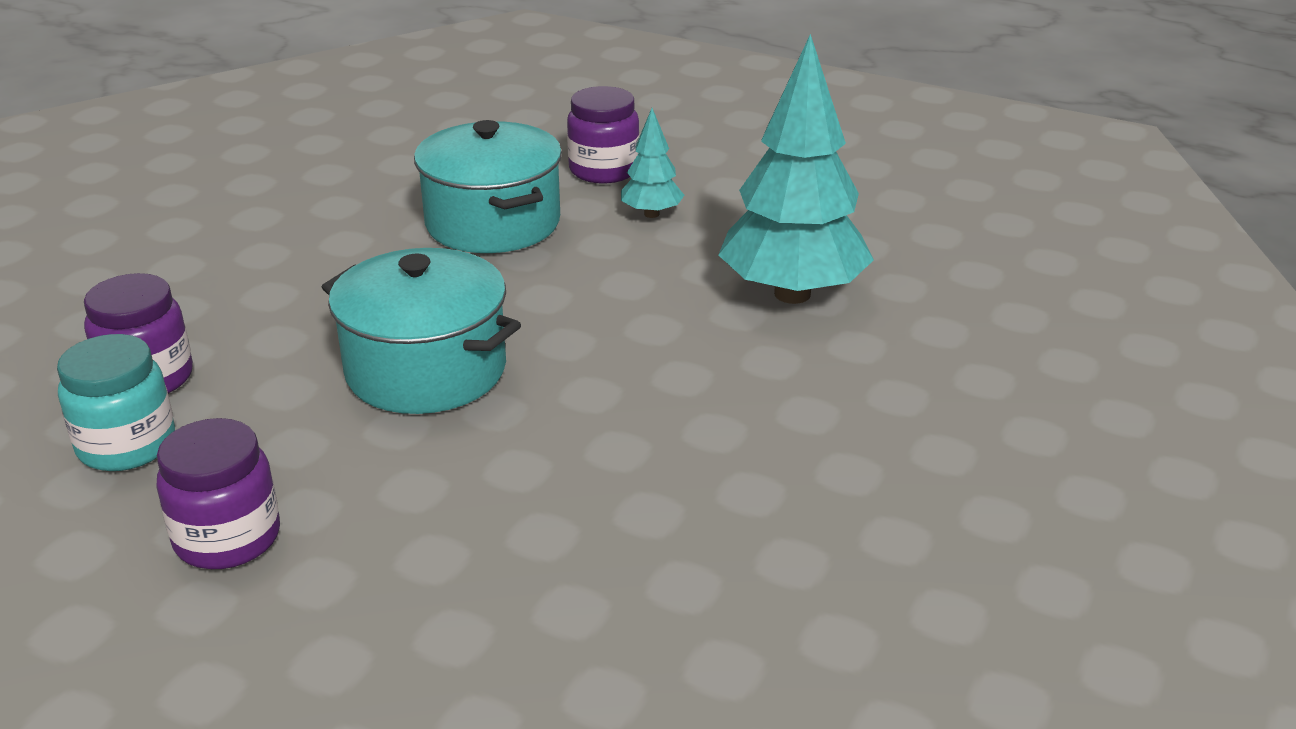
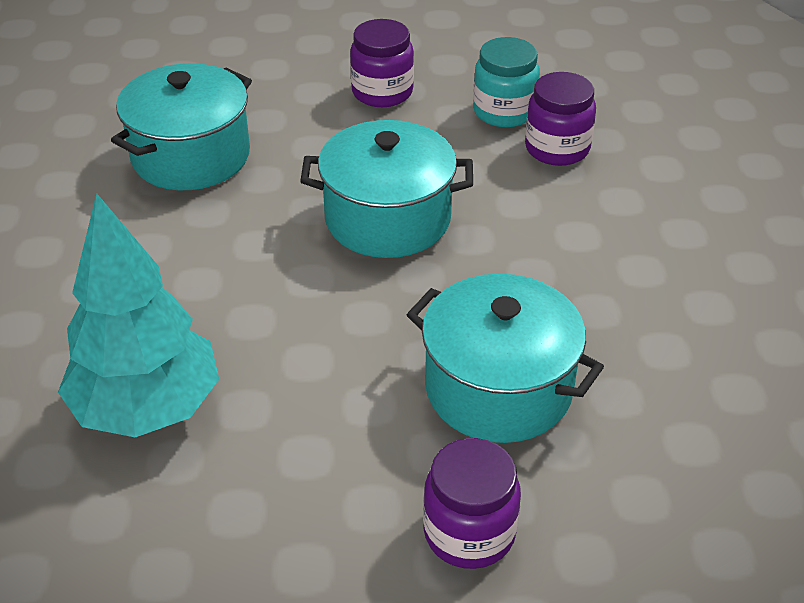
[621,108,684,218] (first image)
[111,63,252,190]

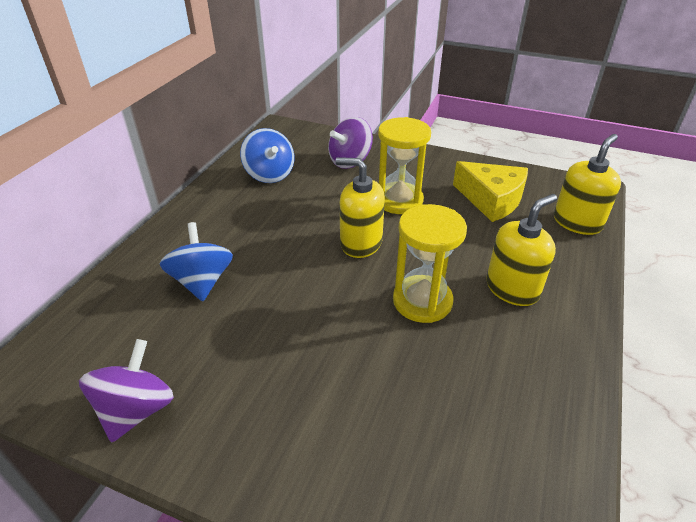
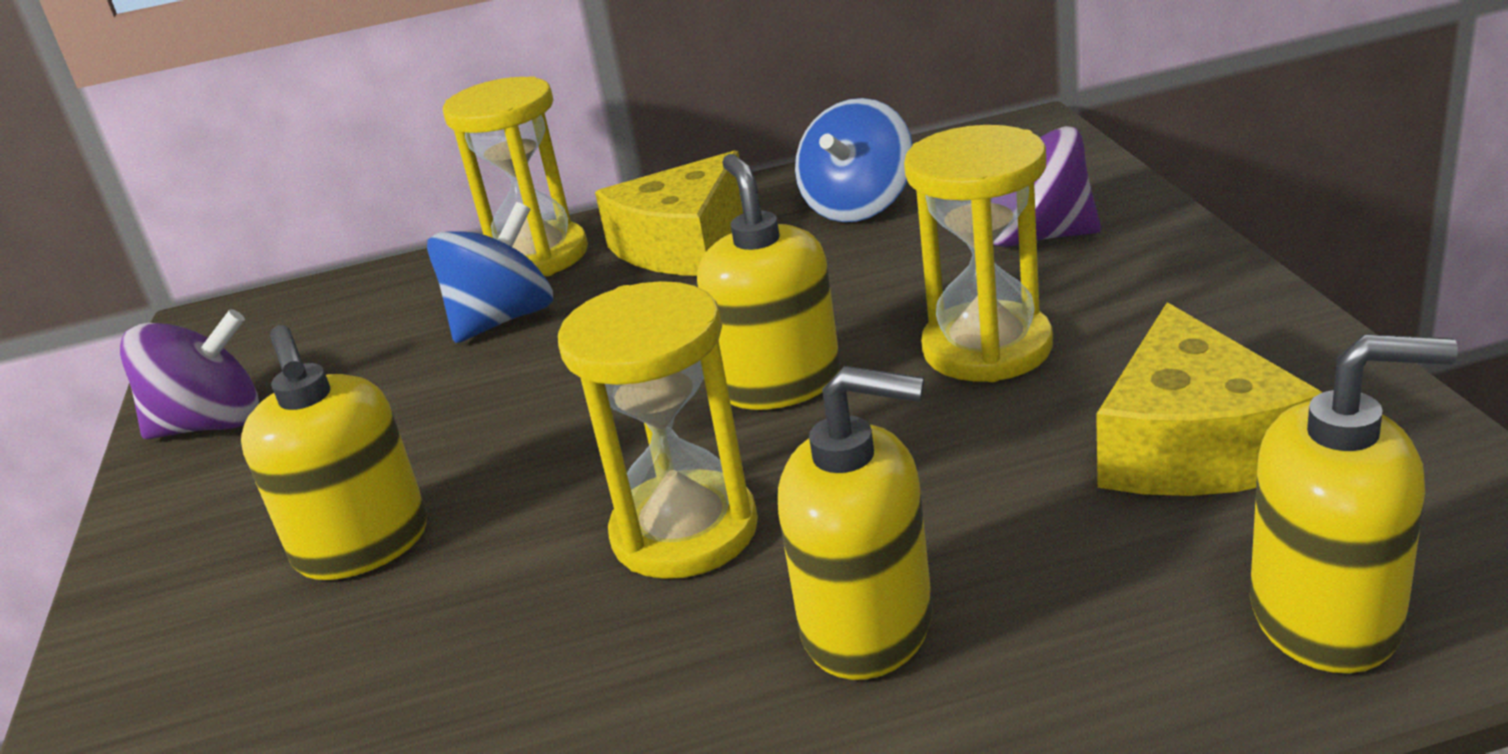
[241,325,427,580]
[443,76,588,276]
[595,150,743,276]

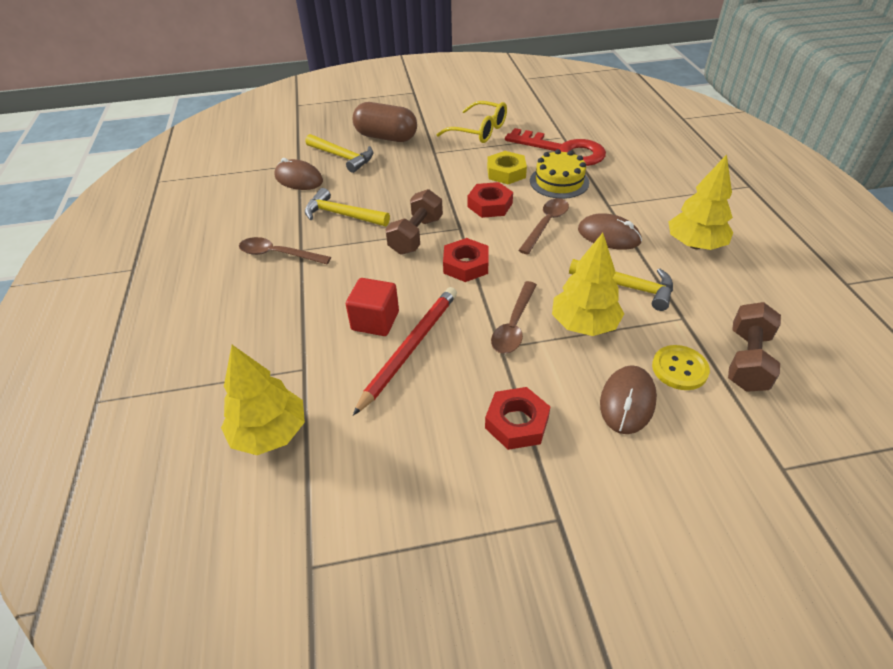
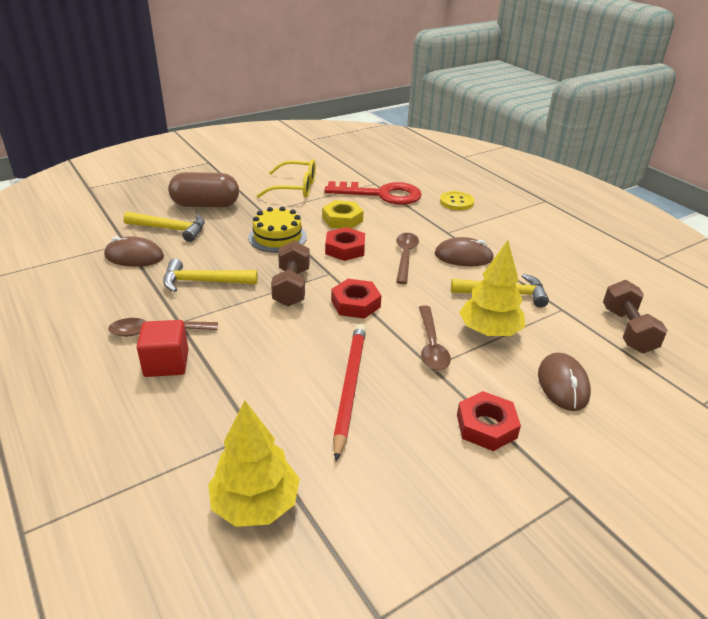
[668,154,734,250] (first image)
[137,320,189,377]
[248,206,307,253]
[440,191,474,210]

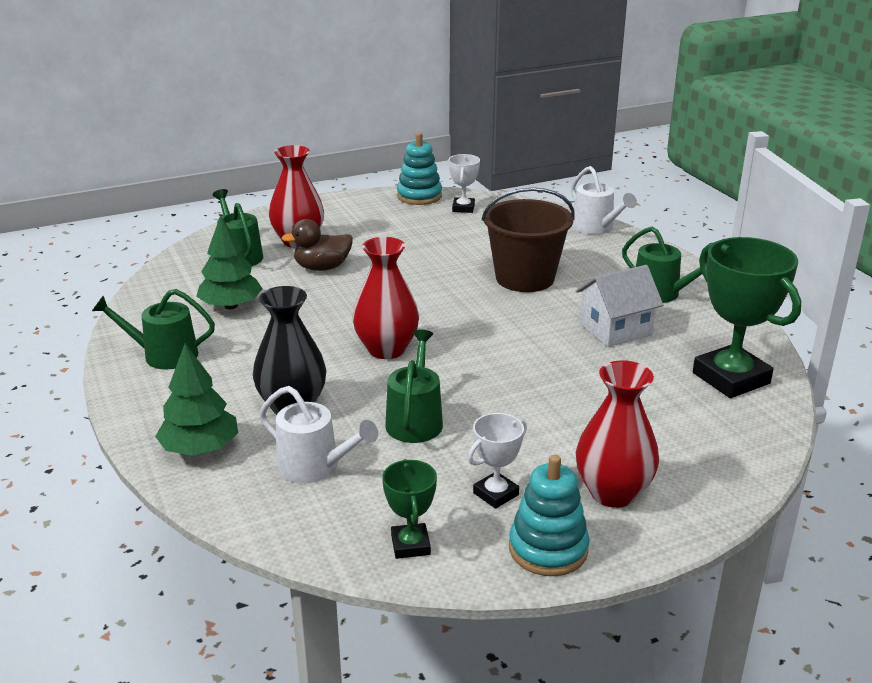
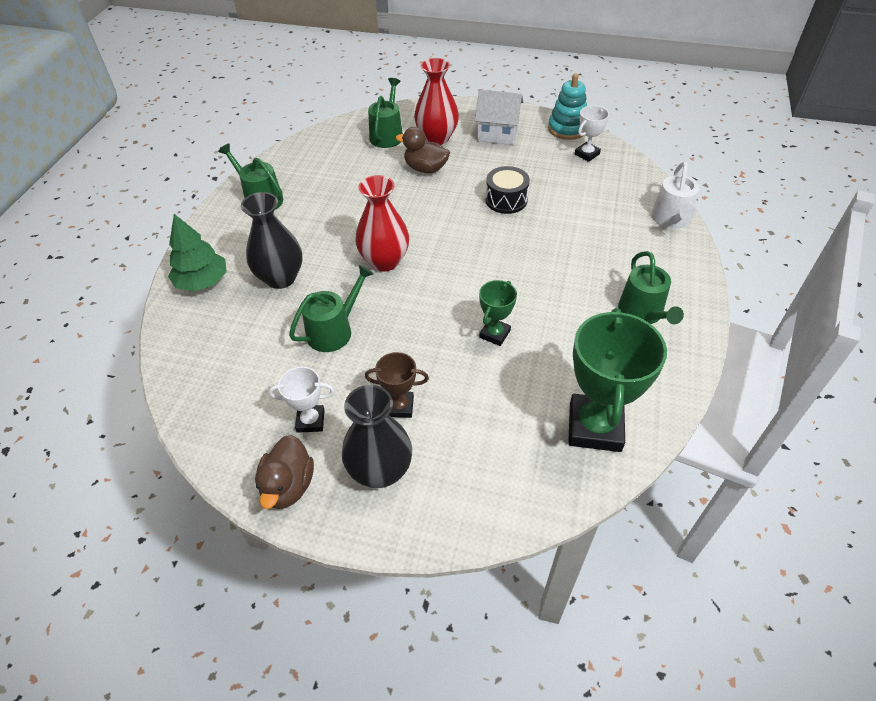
[196,215,263,309] (first image)
[259,386,378,484] (first image)
[482,187,575,292] (first image)
[365,352,429,418]
[486,166,530,214]
[479,280,517,346]
[475,90,523,145]
[255,435,314,509]
[342,385,412,488]

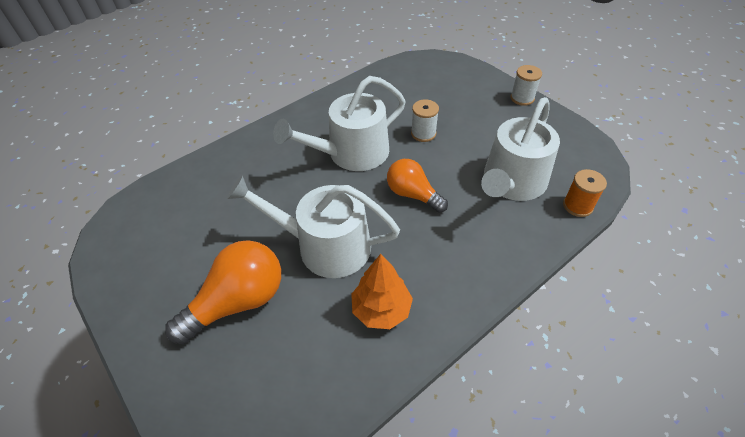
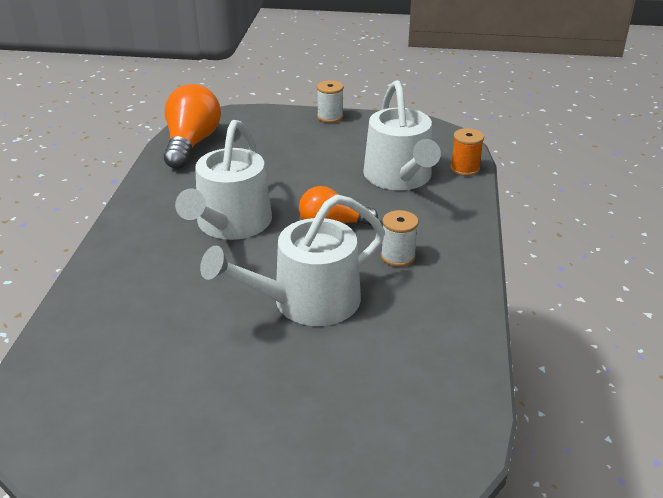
[351,254,413,329] (first image)
[164,84,221,169]
[381,210,418,267]

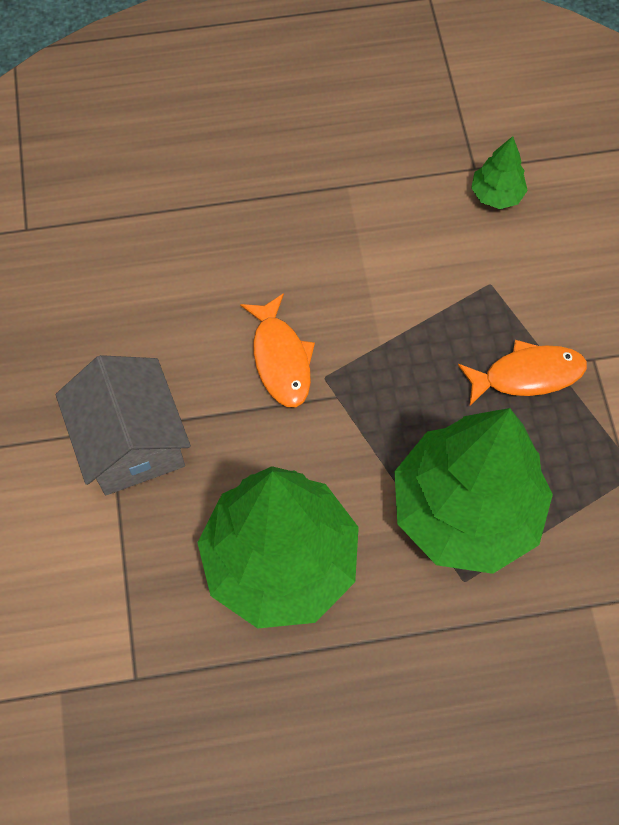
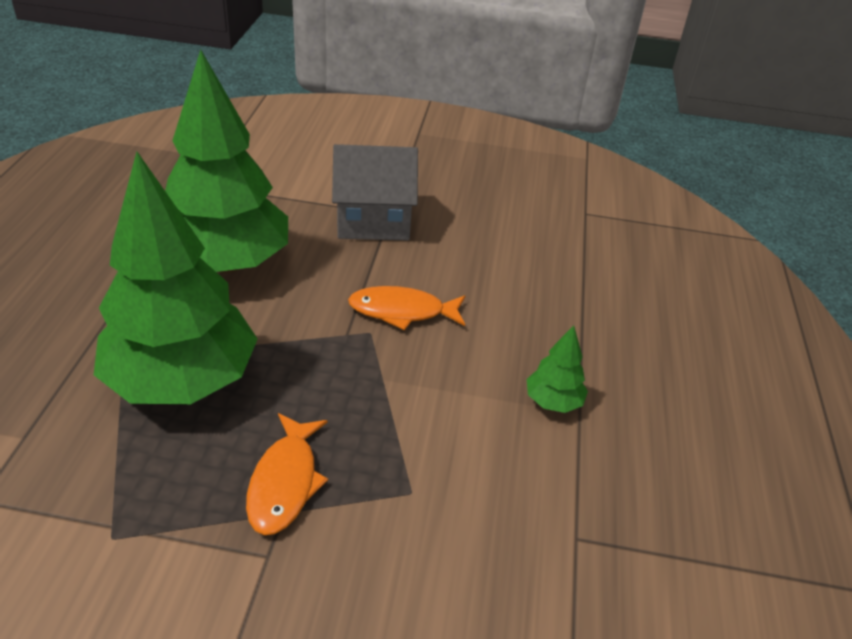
[527,325,588,413]

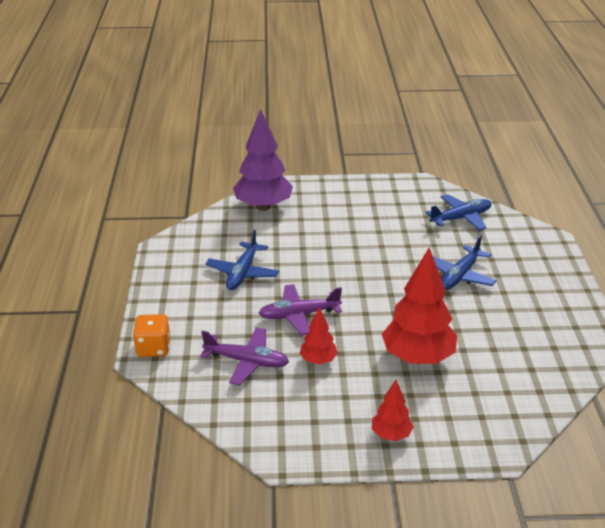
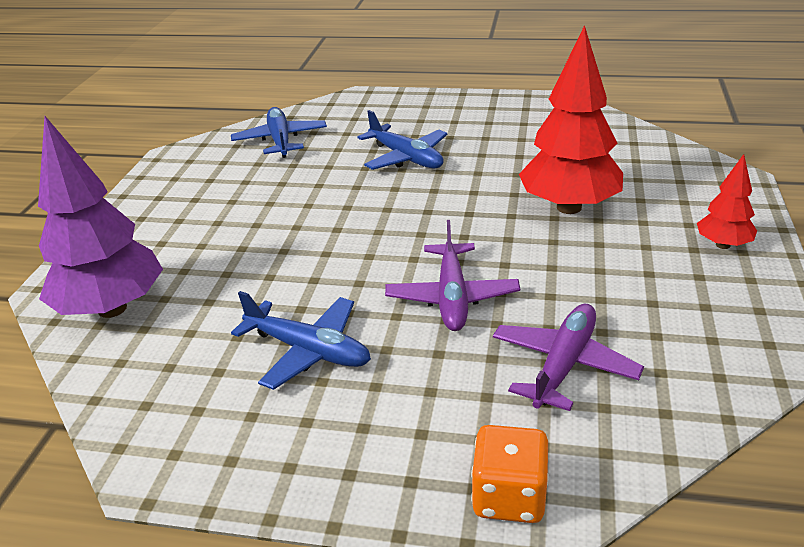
[299,307,338,364] (first image)

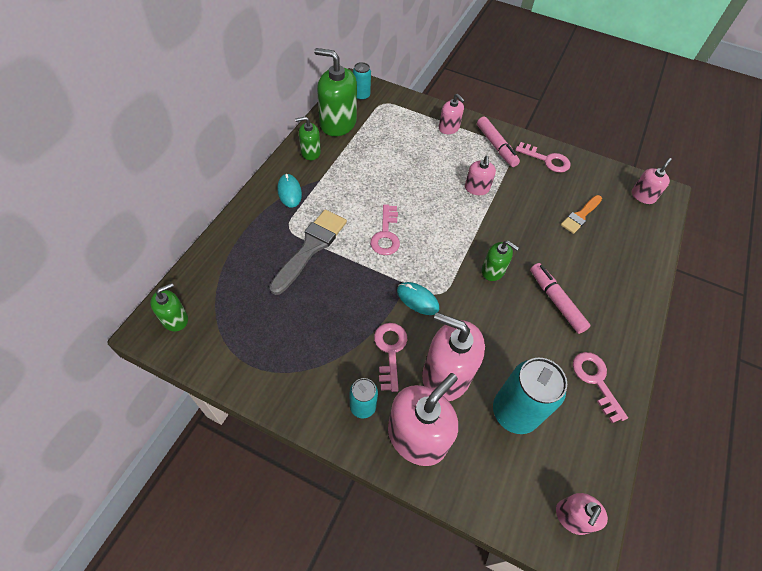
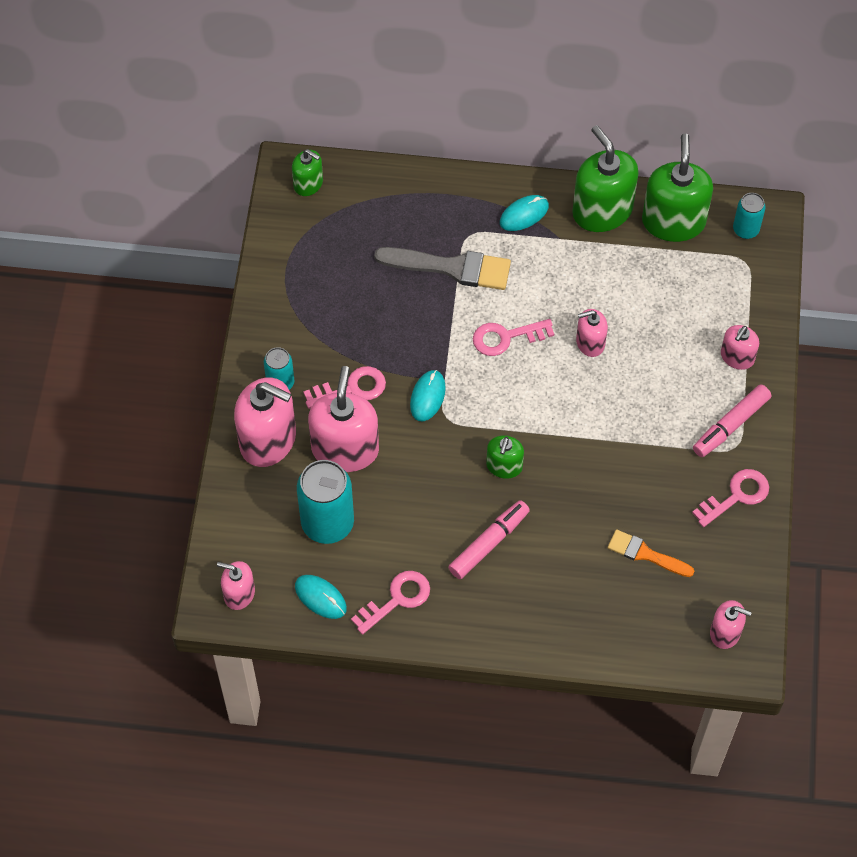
[295,575,347,619]
[576,309,608,357]
[692,469,769,527]
[572,125,639,232]

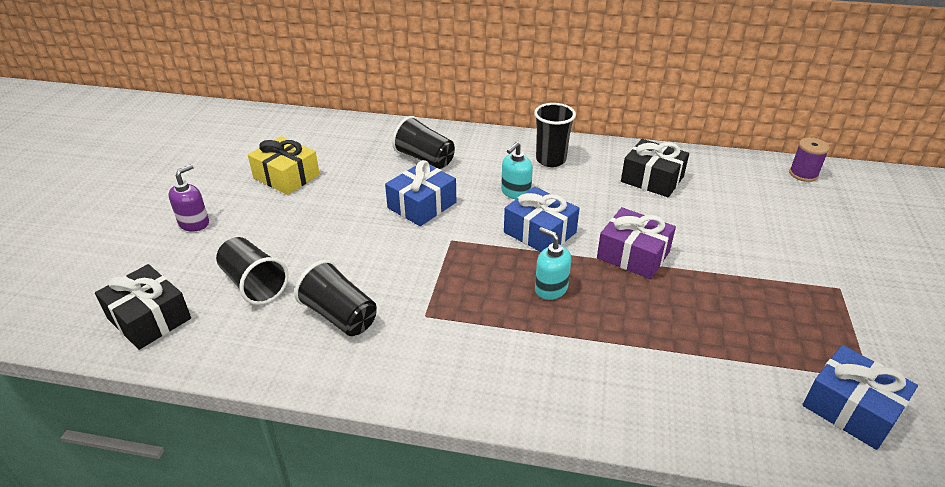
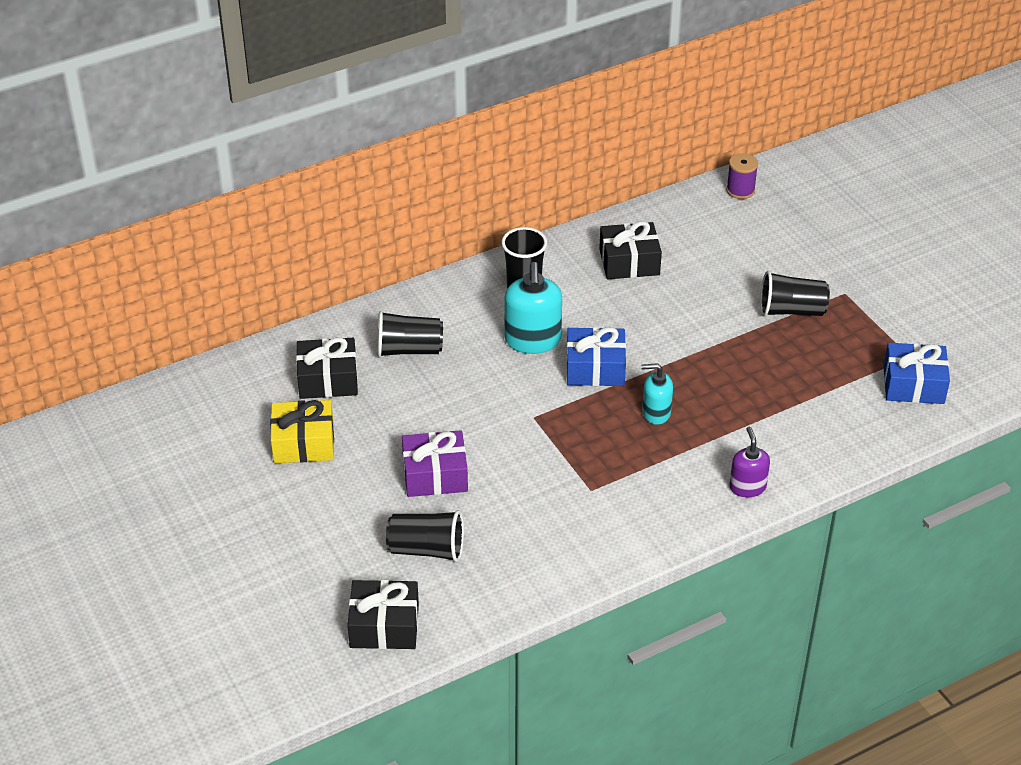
[385,160,456,226] (first image)
[296,337,358,399]
[729,427,770,497]
[760,271,830,317]
[402,430,468,497]
[504,262,562,354]

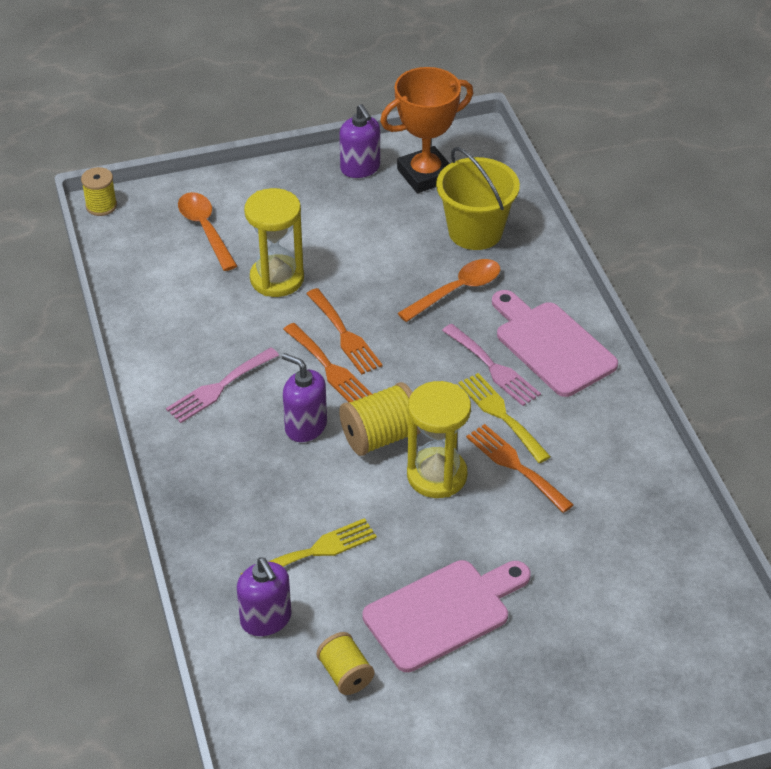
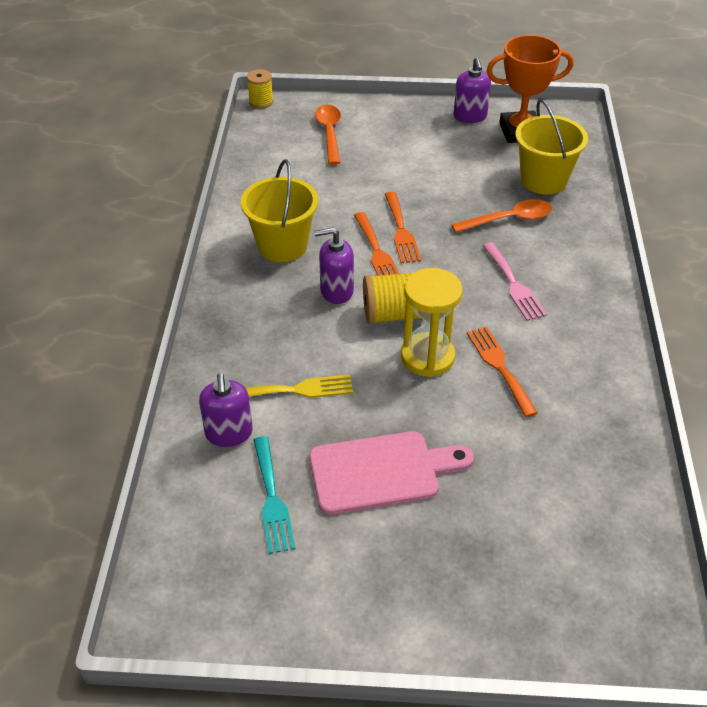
[244,188,304,297] (first image)
[458,373,551,463] (first image)
[492,290,618,397] (first image)
[241,159,318,262]
[254,436,296,554]
[314,227,354,304]

